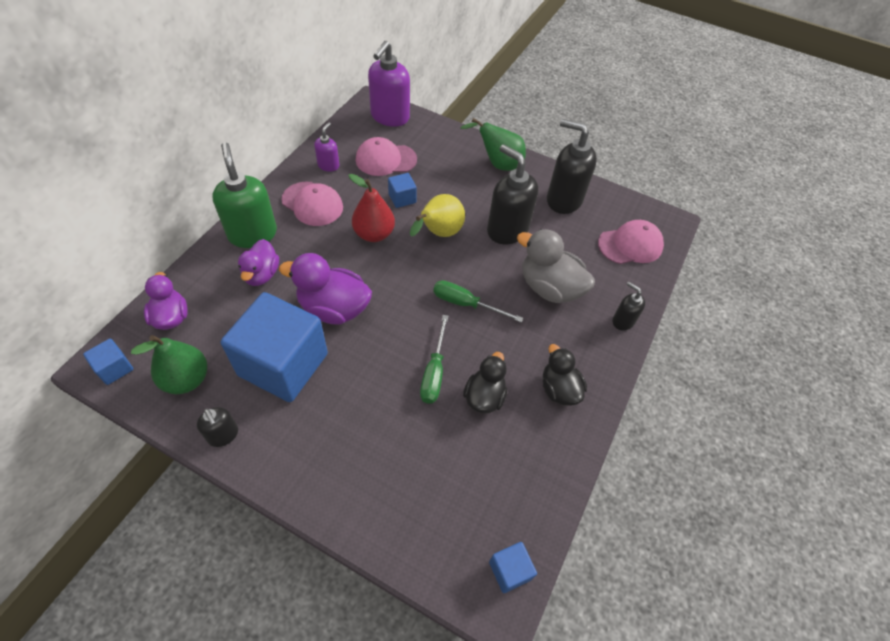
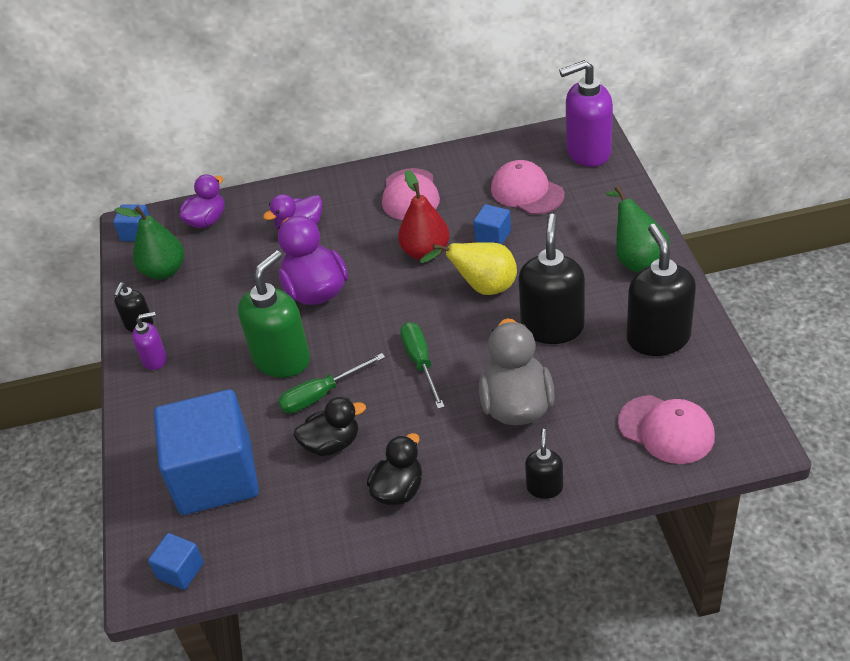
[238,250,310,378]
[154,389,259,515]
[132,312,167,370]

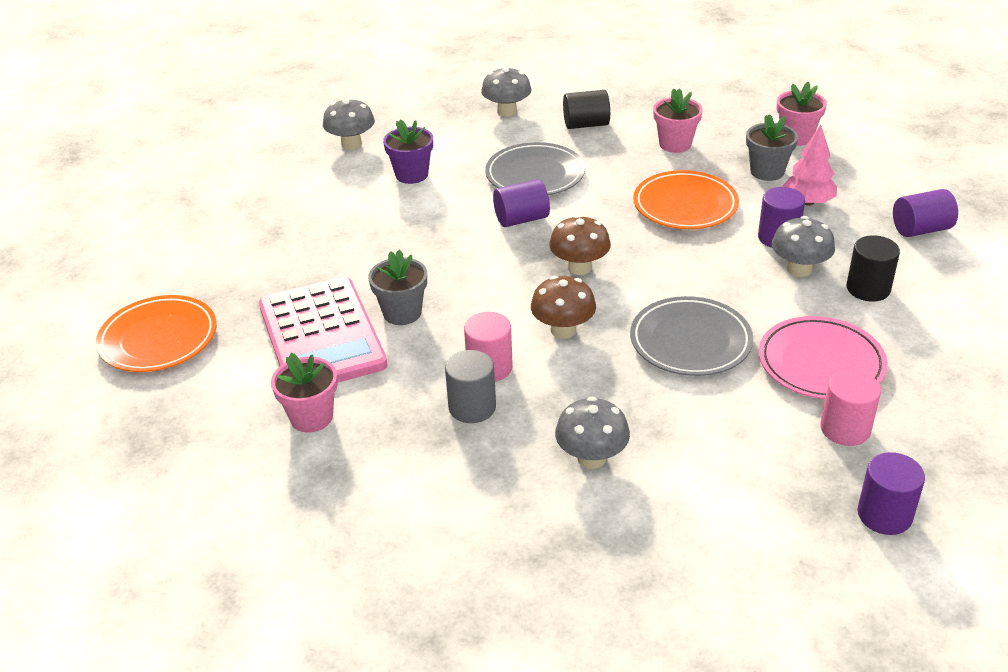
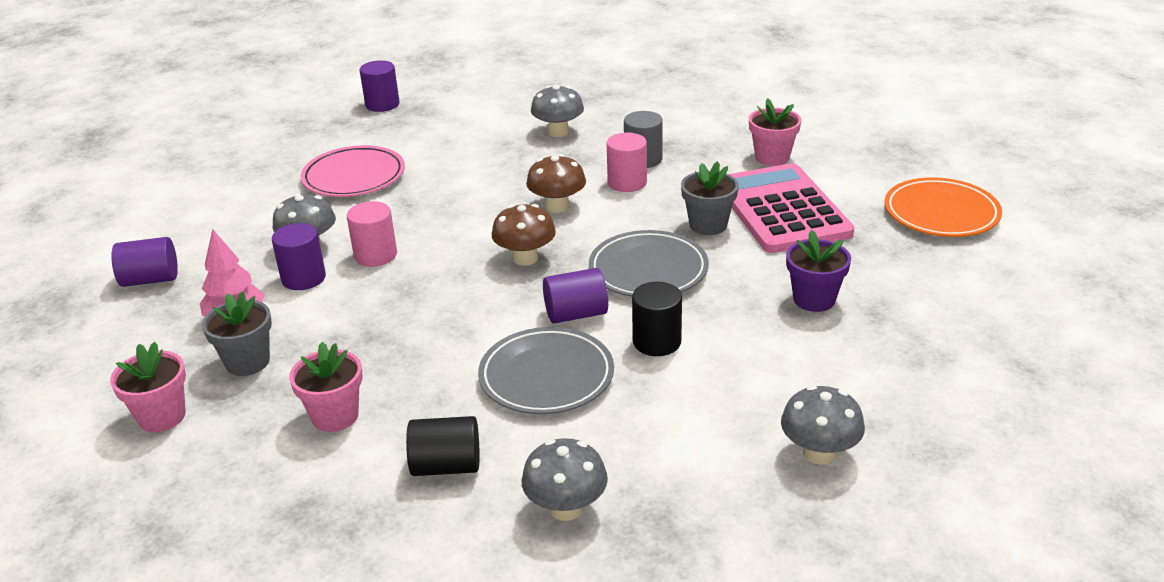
[633,170,739,229] (first image)
[786,230,851,312]
[589,230,709,297]
[347,201,397,267]
[632,282,682,356]

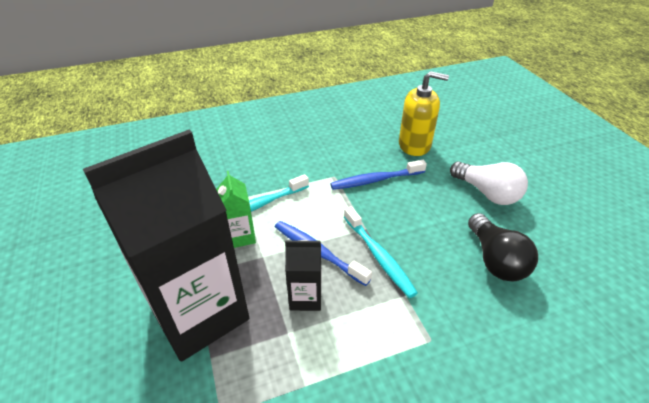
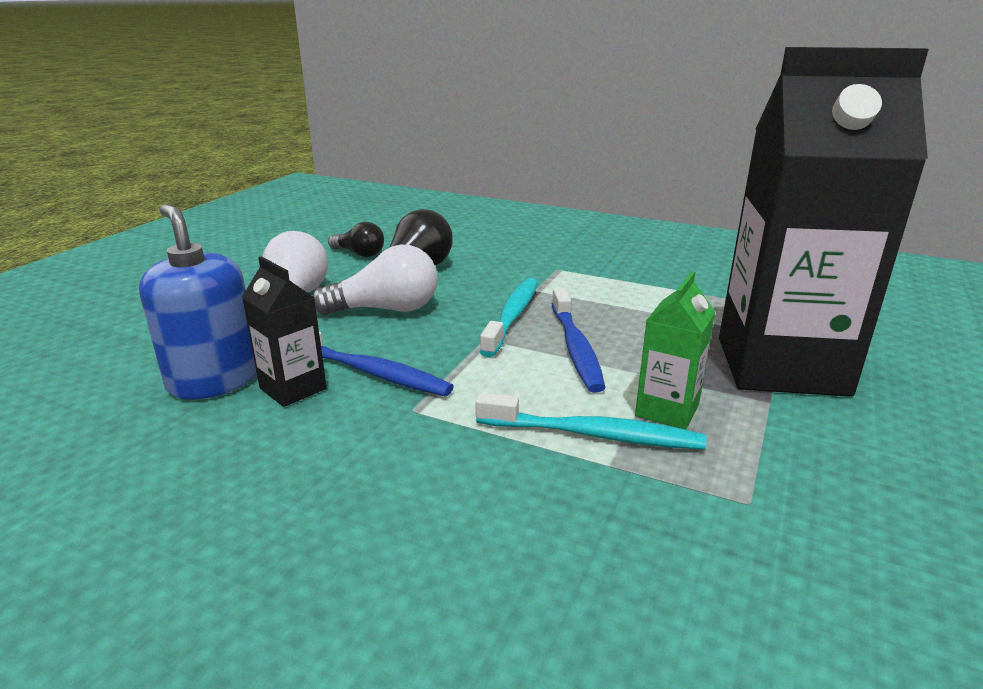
[313,245,438,315]
[328,222,384,257]
[242,256,327,407]
[139,204,257,399]

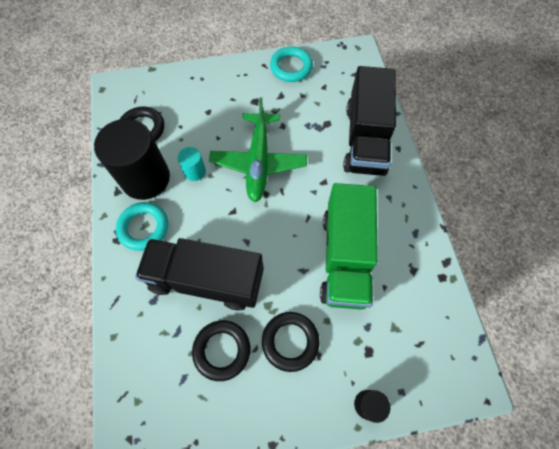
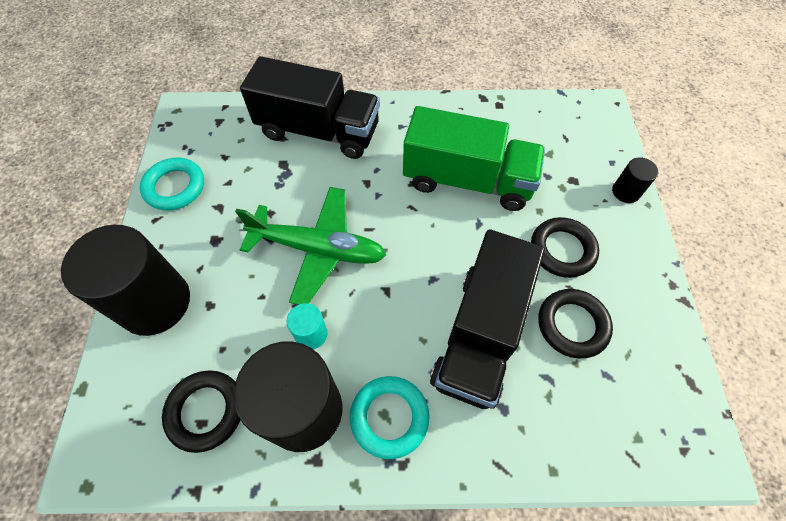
[61,225,190,336]

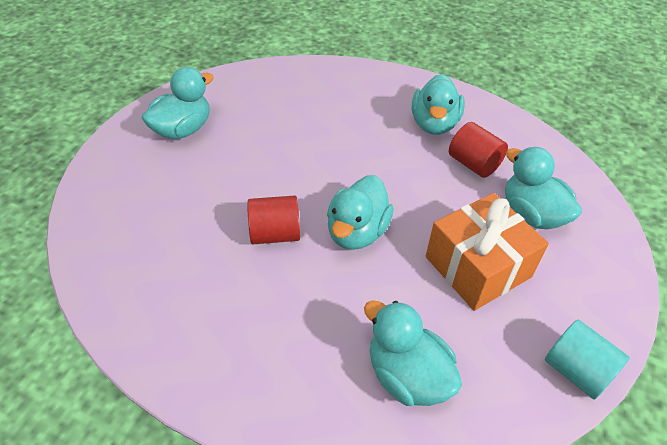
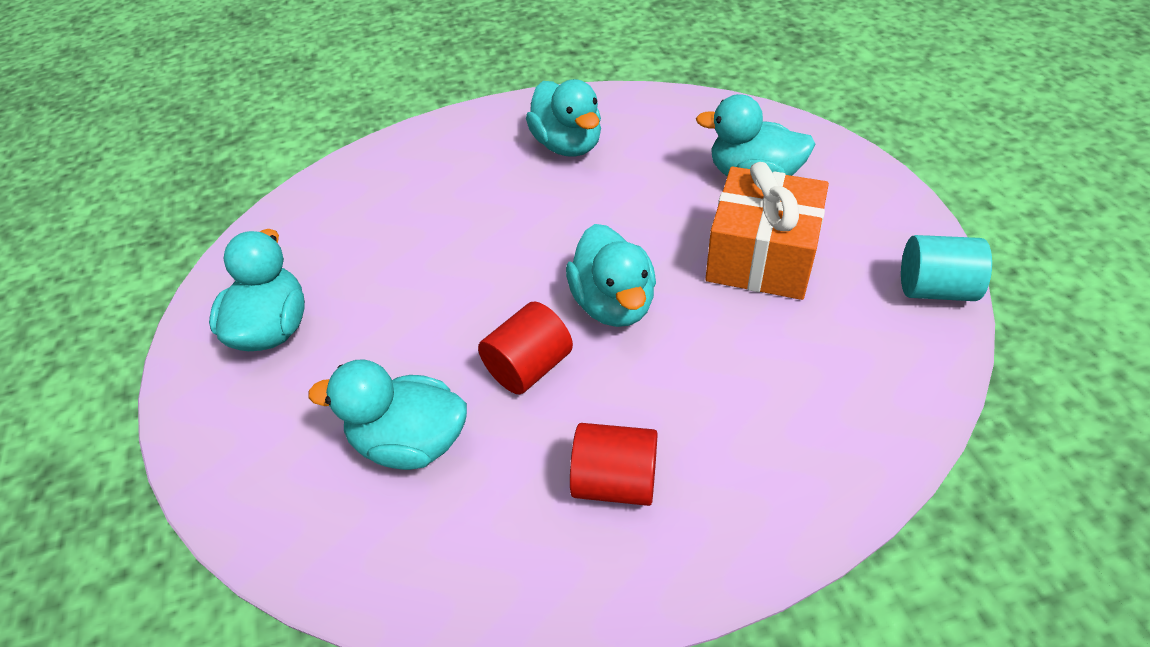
[308,359,467,470]
[570,423,657,506]

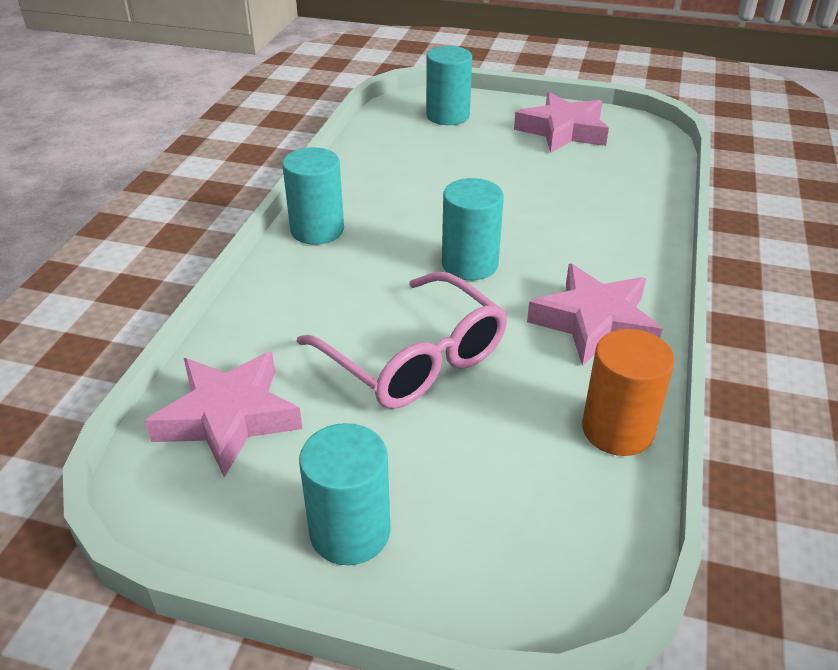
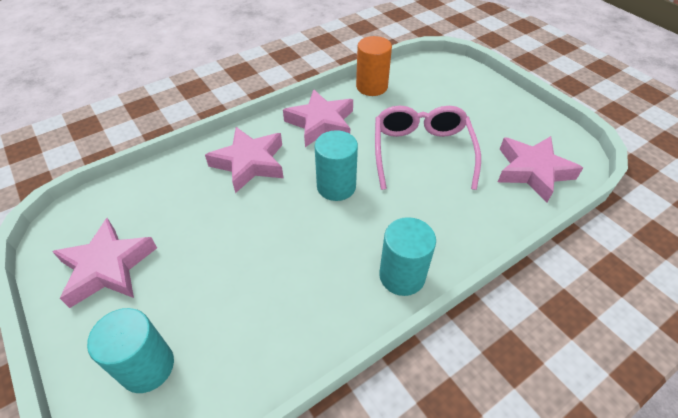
[299,423,390,565] (first image)
[205,127,283,193]

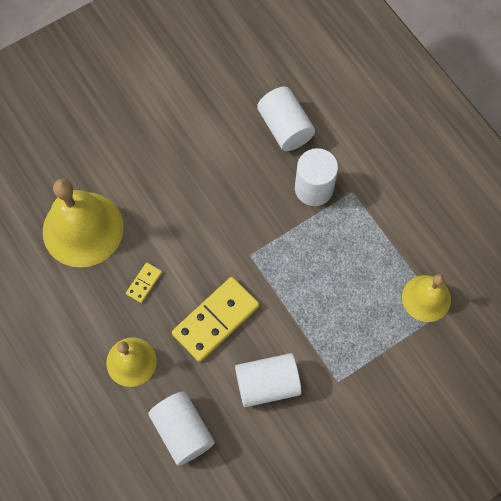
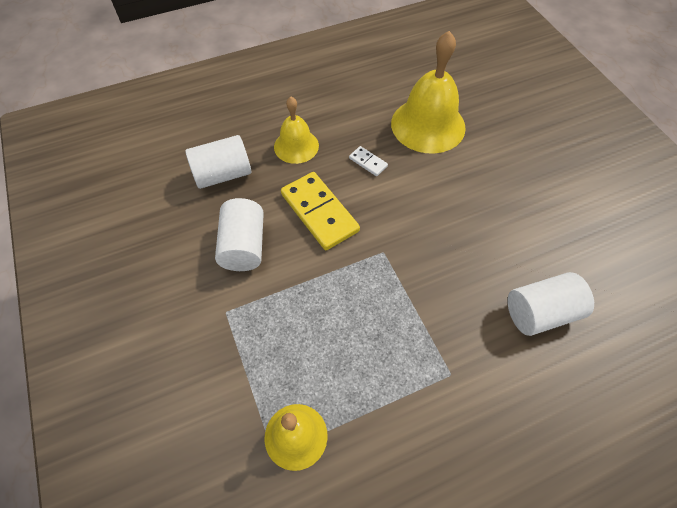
[295,148,338,206] (first image)
[349,146,388,176]

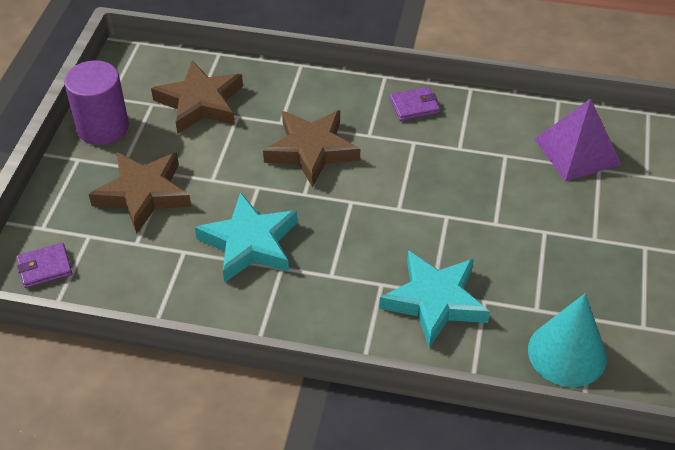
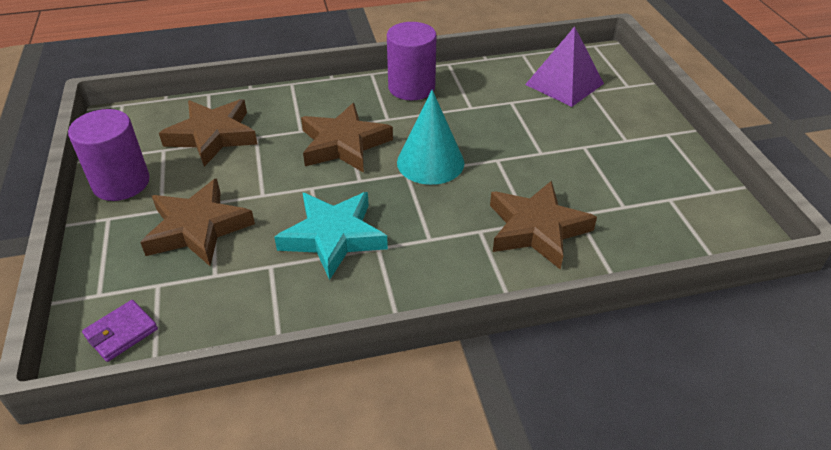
[397,90,464,185]
[387,22,437,100]
[490,180,597,269]

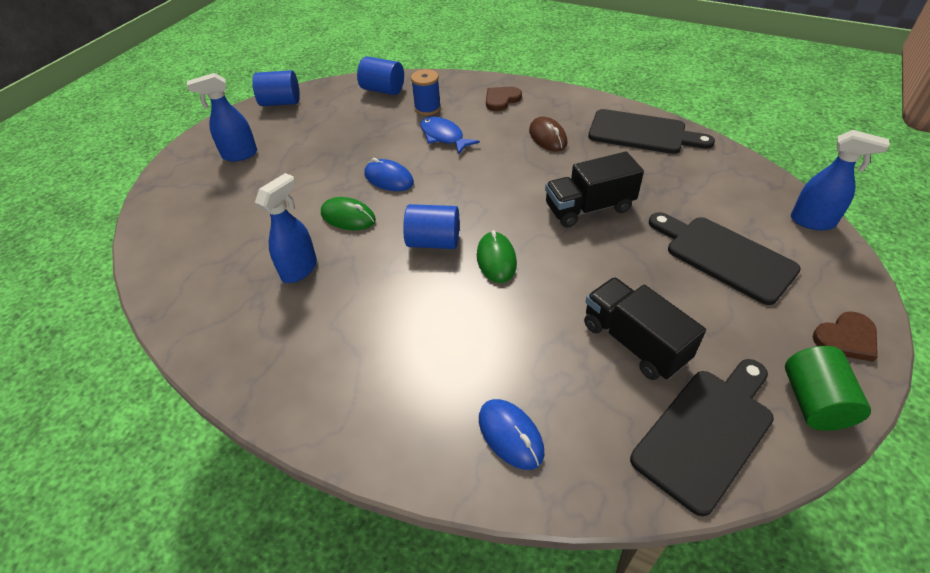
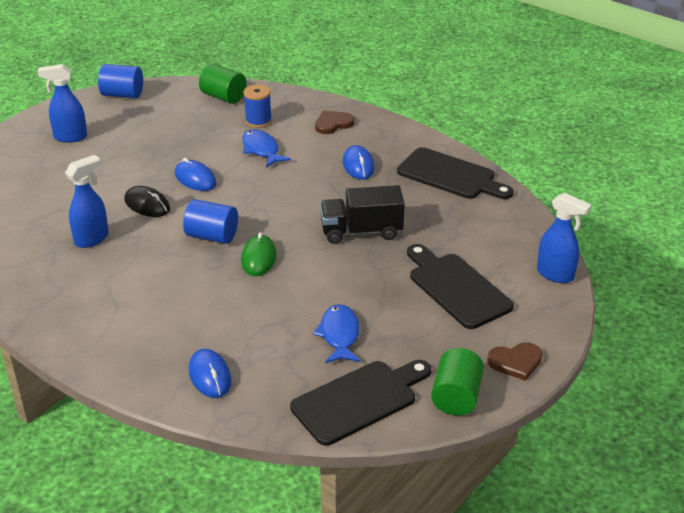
[313,304,360,363]
[124,186,170,217]
[199,63,247,104]
[343,145,375,180]

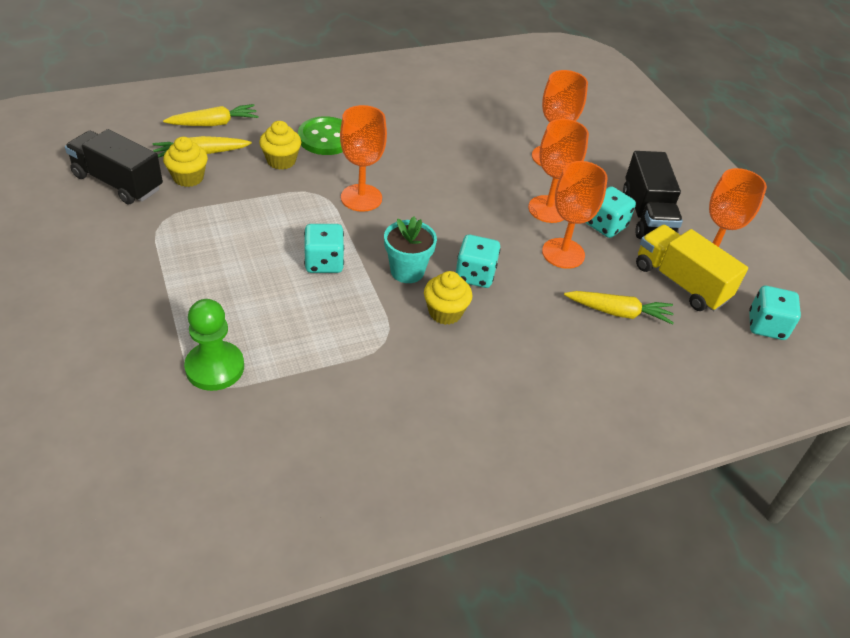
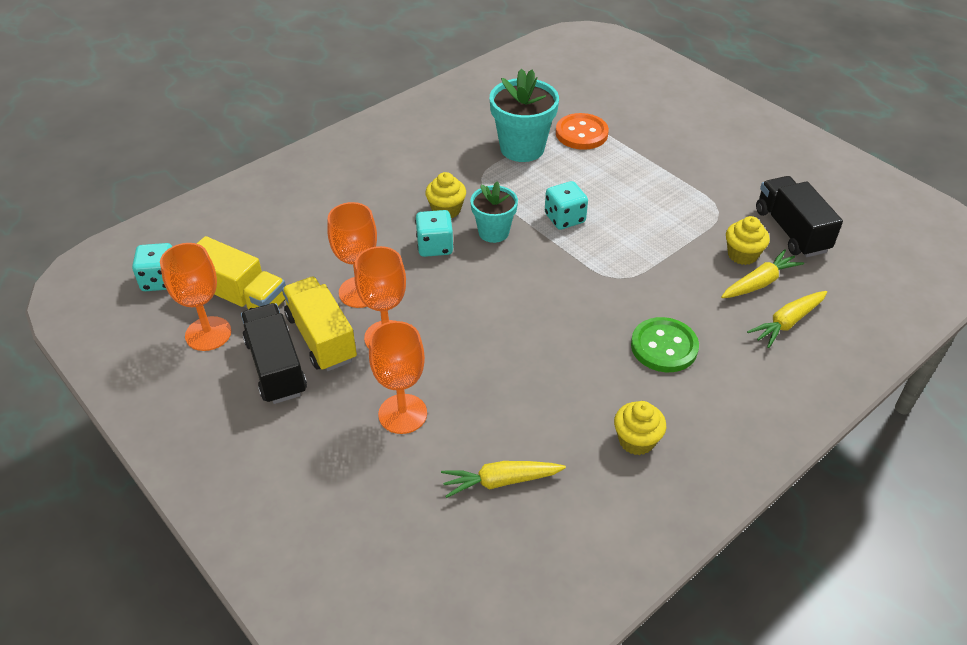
[340,105,387,212] (first image)
[490,69,559,162]
[614,401,666,455]
[441,461,566,498]
[556,113,609,150]
[282,277,357,371]
[756,176,843,257]

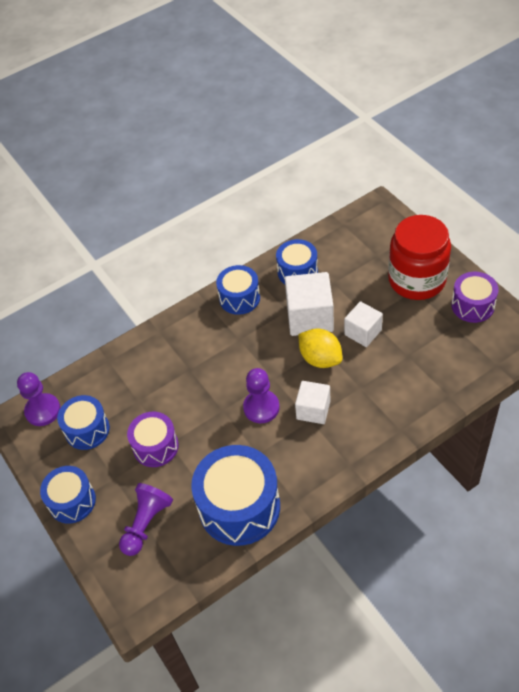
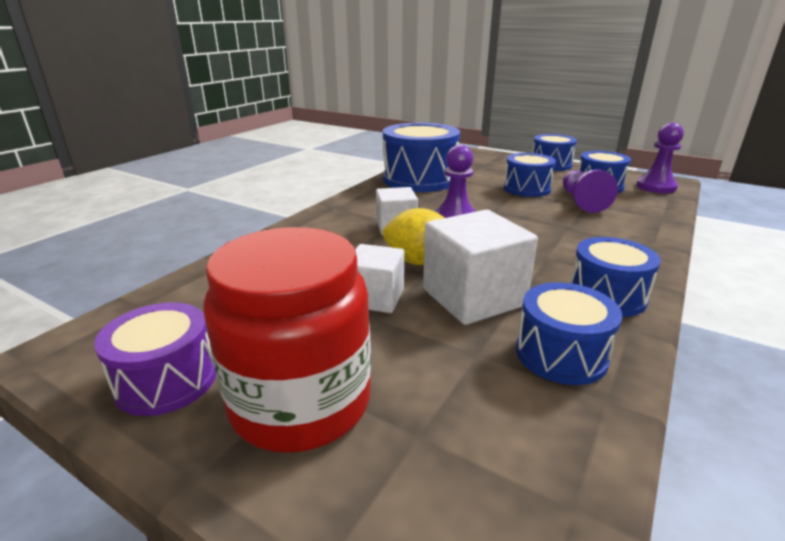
[563,170,618,213]
[504,153,556,197]

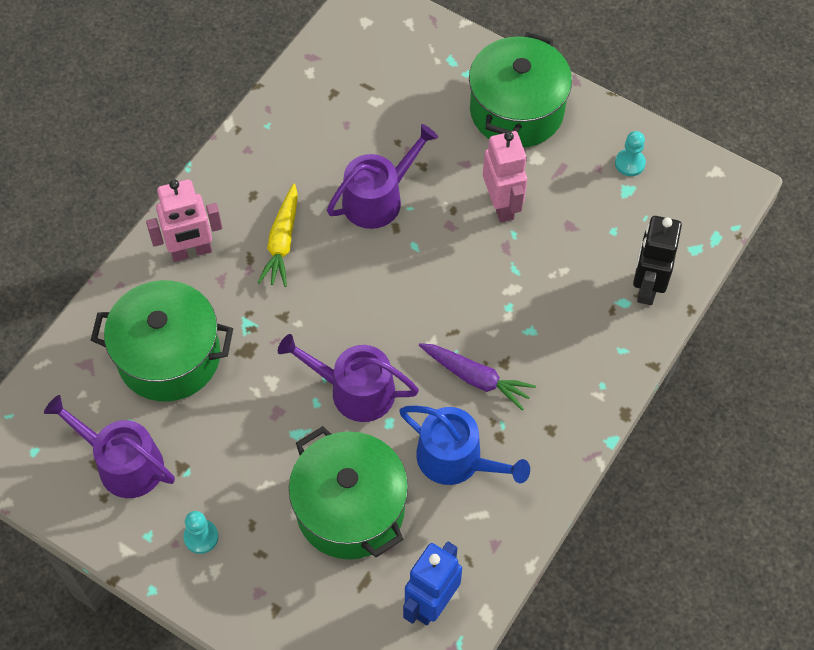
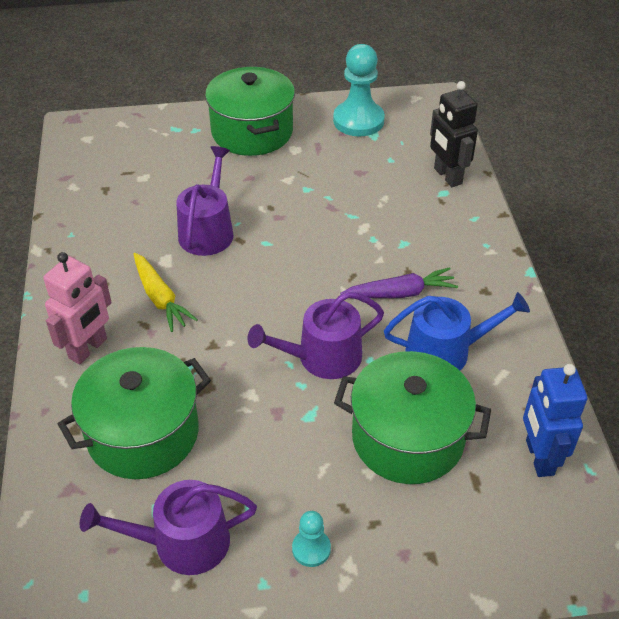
[483,131,527,223] (first image)
[333,44,385,137]

